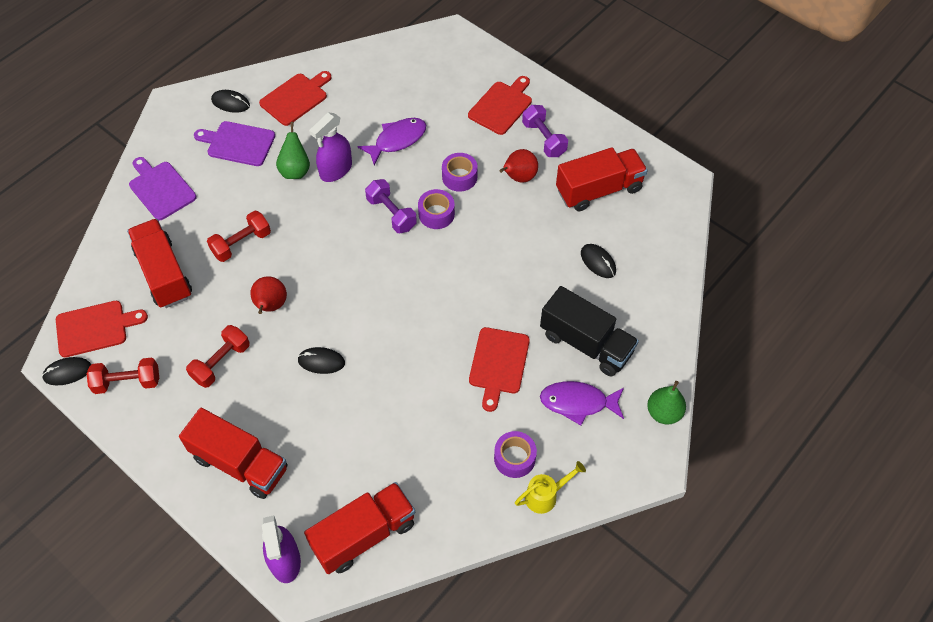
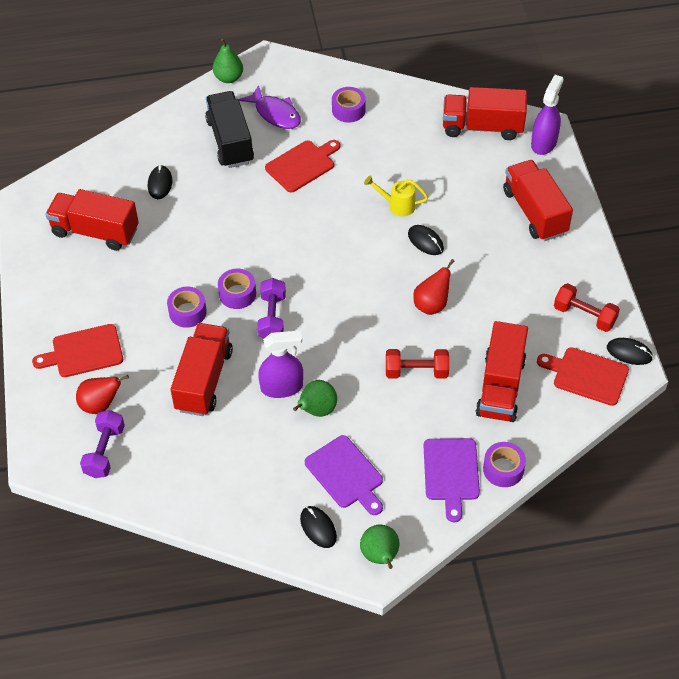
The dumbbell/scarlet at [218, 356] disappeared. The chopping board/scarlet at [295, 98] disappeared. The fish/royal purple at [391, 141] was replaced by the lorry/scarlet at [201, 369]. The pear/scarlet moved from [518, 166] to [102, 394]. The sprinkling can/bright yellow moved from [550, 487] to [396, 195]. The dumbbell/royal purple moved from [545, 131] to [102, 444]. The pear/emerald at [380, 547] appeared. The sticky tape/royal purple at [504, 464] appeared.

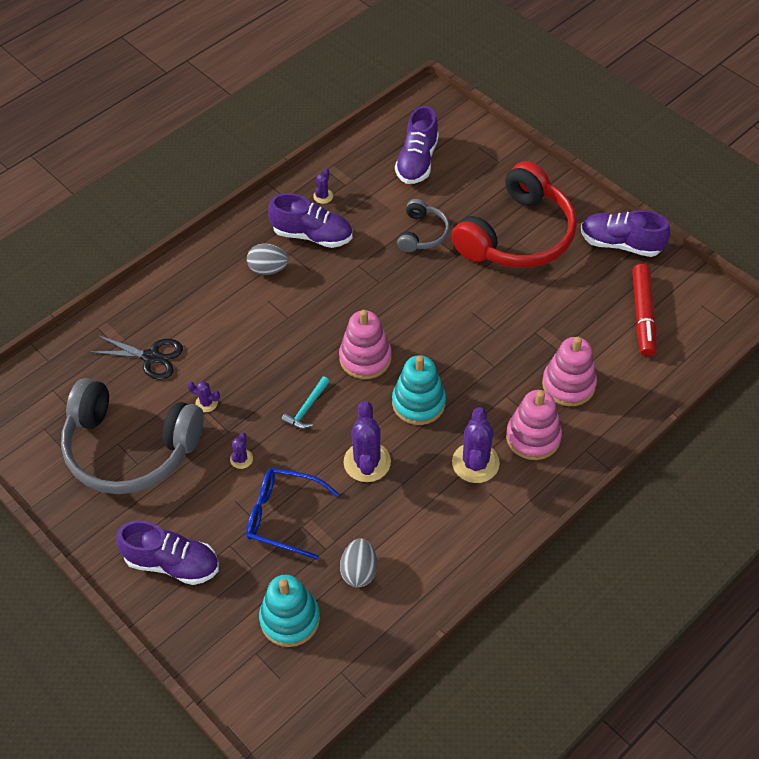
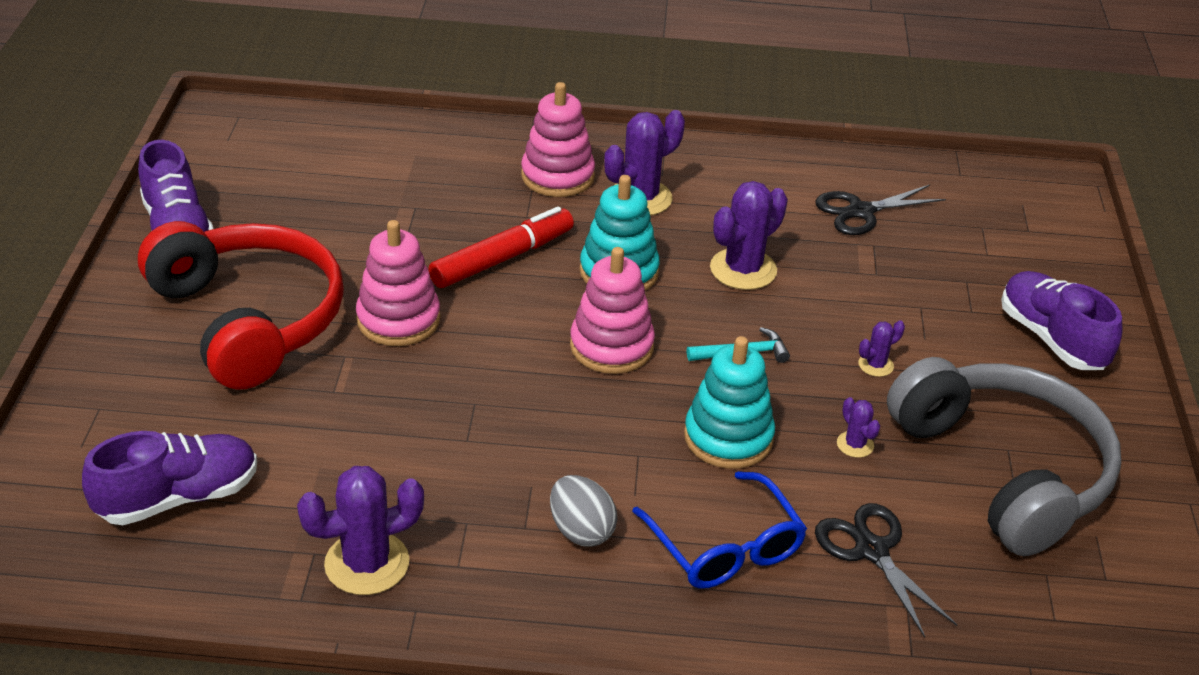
The eyeglasses/blue moved from [292, 514] to [719, 530]. The stacking toy/turquoise moved from [289, 611] to [729, 402]. The shoe/royal purple at [310, 220] disappeared. The prickly plant/royal purple at [323, 186] changed to 2.04 times the size. The egg/grey at [358, 563] was replaced by the scissors/black at [880, 210]. The headphones/grey at [423, 225] disappeared. The headphones/scarlet at [514, 214] turned 60 degrees clockwise. The stacking toy/rose-pink moved from [569, 371] to [398, 283]. The felt pen/scarlet moved from [644, 310] to [501, 247].

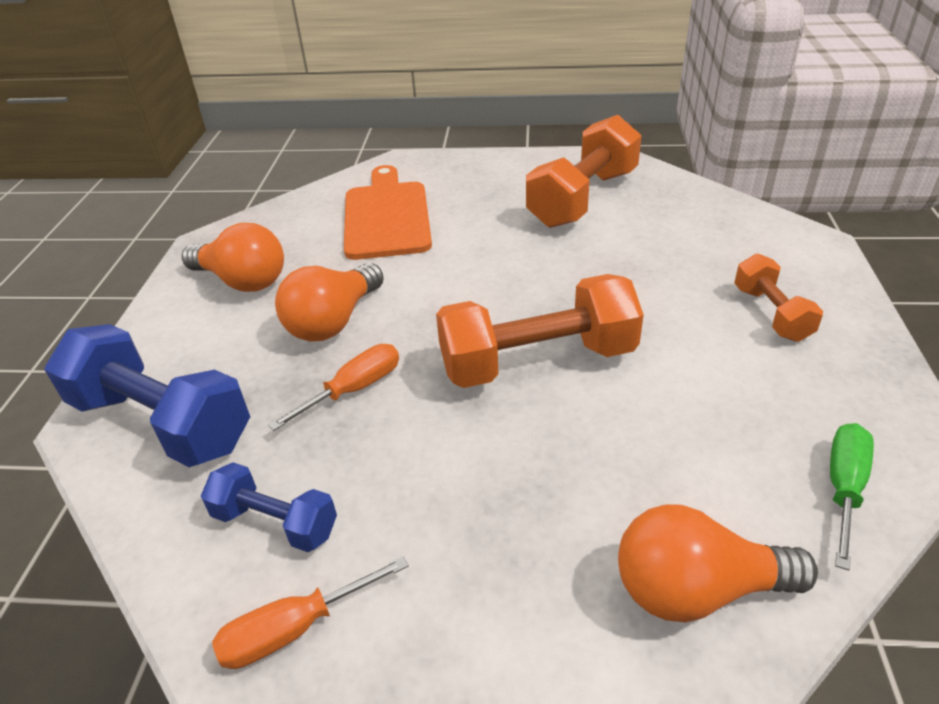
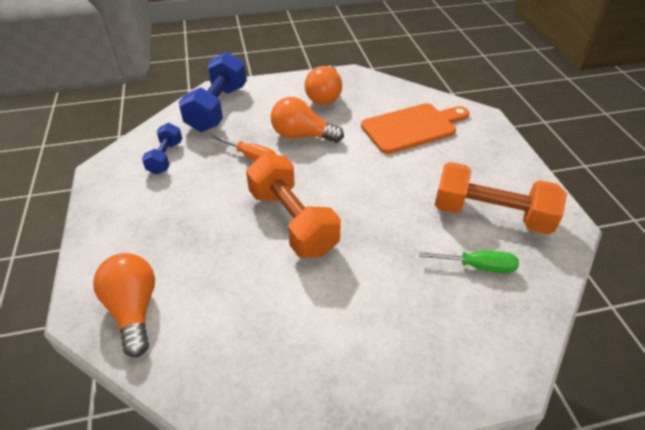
The flat screwdriver/orange at [310, 612] disappeared. The dumbbell/orange at [778, 297] disappeared. The flat screwdriver/emerald moved from [852, 497] to [469, 261].

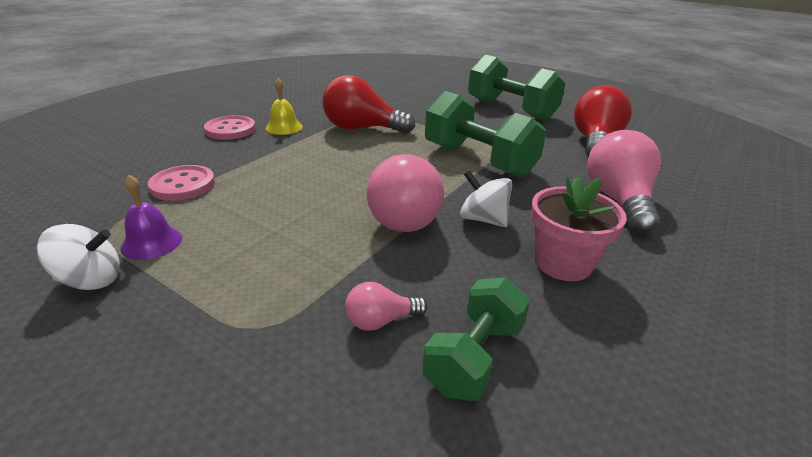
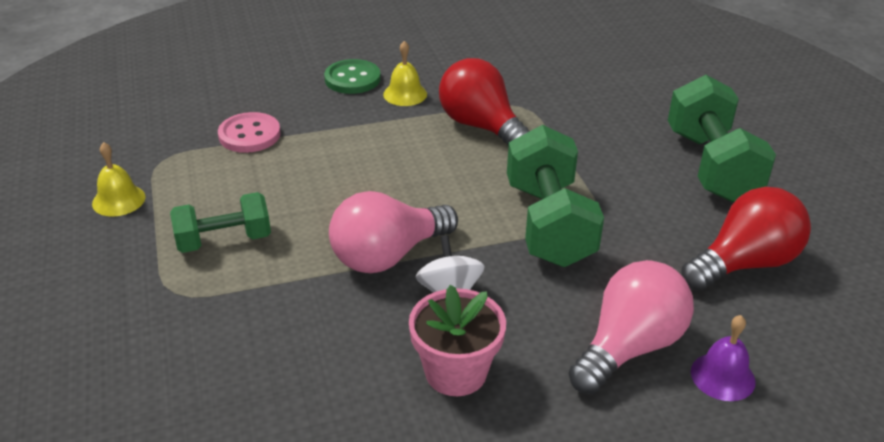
The whirligig/snow-white at [78, 257] was replaced by the school bell/bright yellow at [118, 179]. The school bell/royal purple moved from [151, 217] to [723, 358]. The sewing button/rose-pink at [230, 128] became the sewing button/emerald at [352, 76]. The light bulb/rose-pink at [386, 306] disappeared. The dumbbell/emerald moved from [476, 339] to [220, 222].

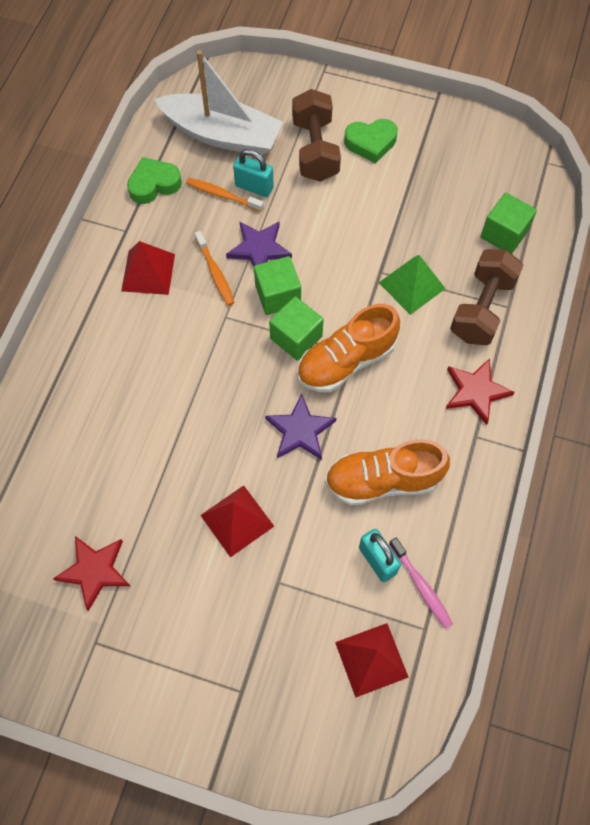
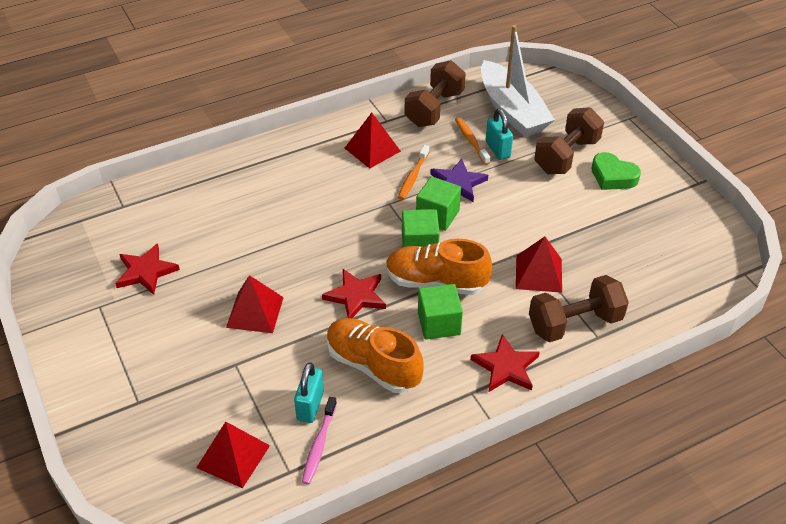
The heart/emerald at [154, 180] was replaced by the dumbbell/russet at [435, 93]. The star/royal purple at [300, 426] became the star/scarlet at [354, 293]. The solid pyramid/emerald at [412, 285] became the solid pyramid/scarlet at [539, 265]. The solid cube/emerald moved from [508, 223] to [440, 311].

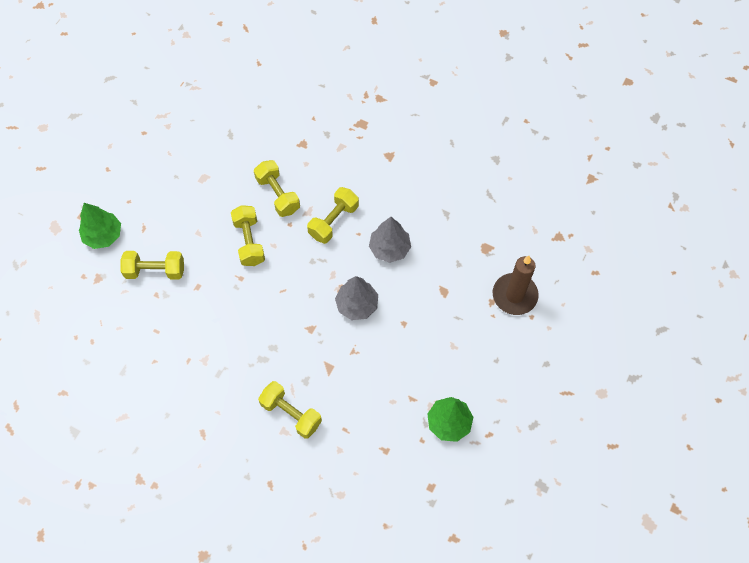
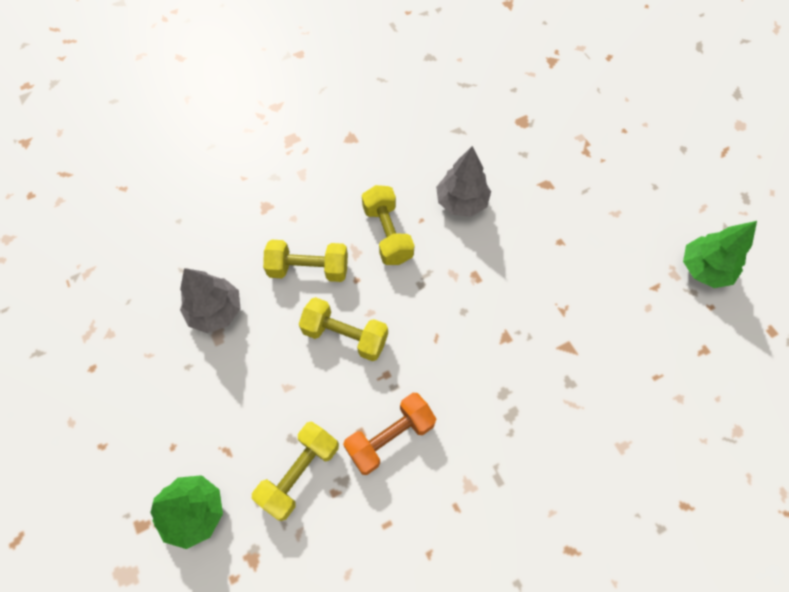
The dumbbell/bright yellow at [290, 410] disappeared. The tree/grey moved from [356, 298] to [210, 300]. The pillar candle/russet at [516, 285] disappeared. The dumbbell/orange at [389, 434] appeared.

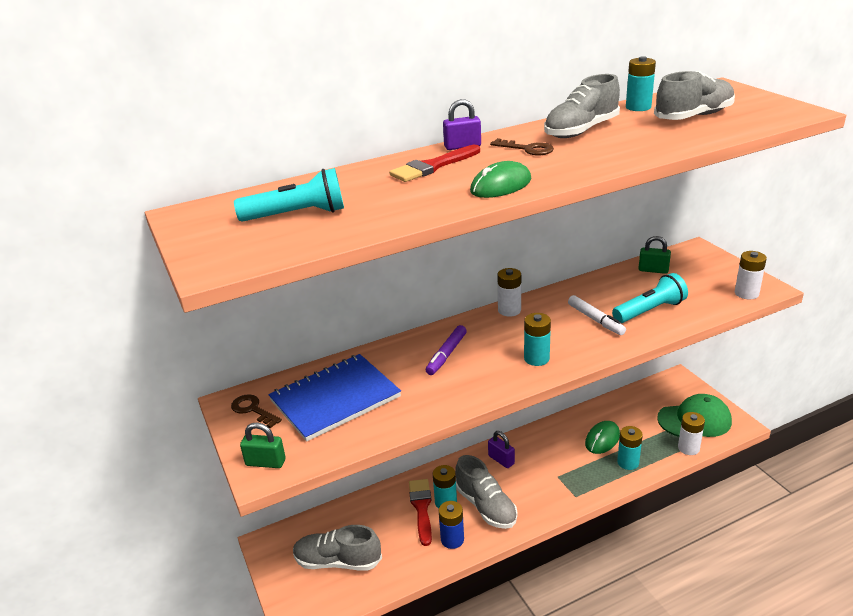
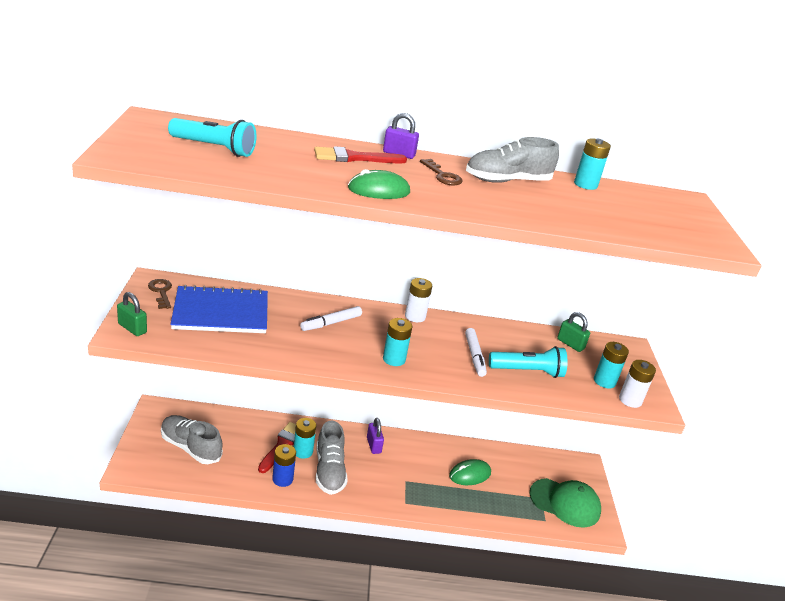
The felt pen/royal purple at [446, 350] became the felt pen/snow-white at [331, 318]. The AA battery/turquoise moved from [630, 448] to [611, 365]. The shoe/grey at [694, 95] disappeared. The AA battery/snow-white at [691, 433] disappeared.

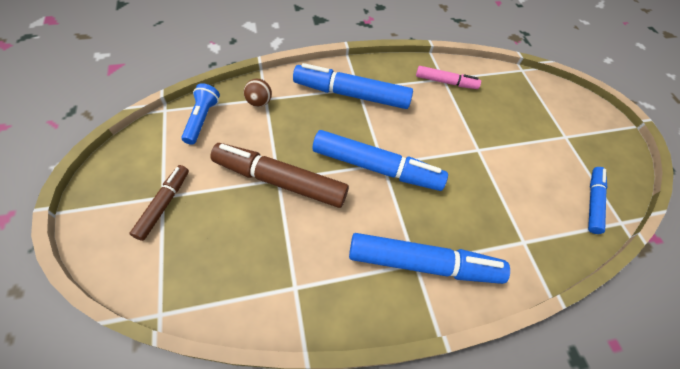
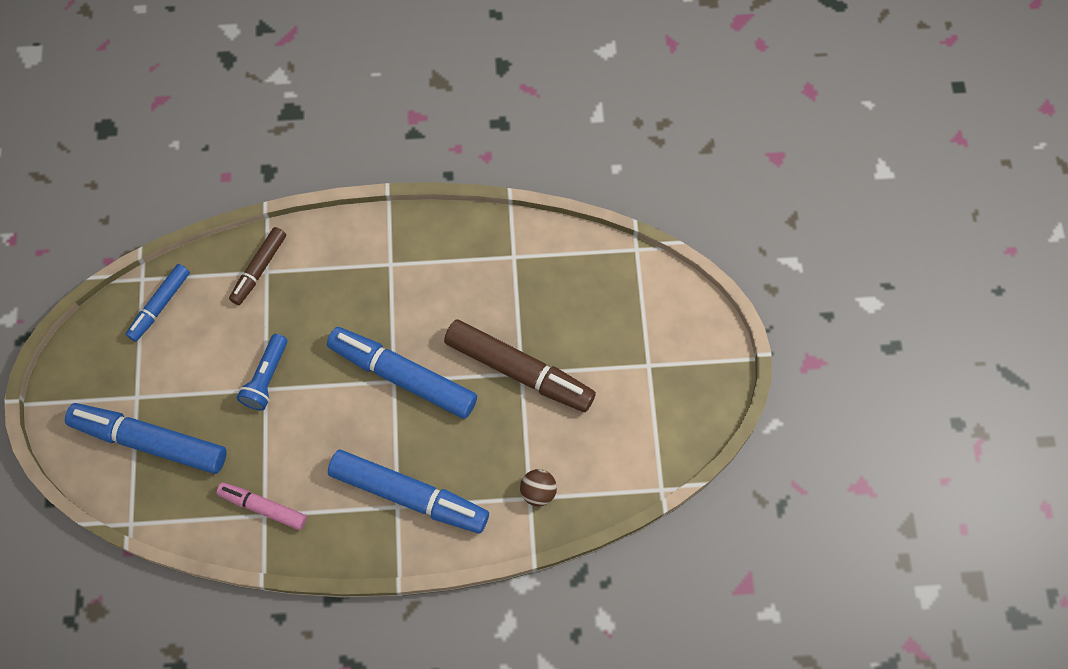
The felt pen/russet moved from [159, 203] to [257, 266]. The pocket torch/blue moved from [200, 114] to [262, 372]. The felt pen/blue moved from [429, 258] to [146, 438].

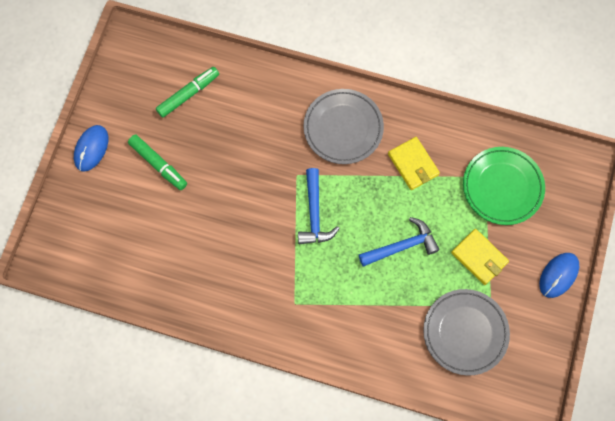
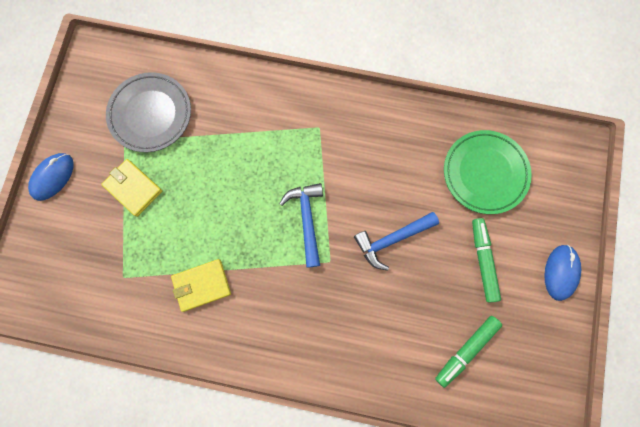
The felt pen/emerald at [157, 162] turned 45 degrees clockwise. The plate/grey at [343, 126] disappeared. The carpenter's hammer/blue moved from [399, 242] to [396, 241]. The wallet/bright yellow at [414, 163] turned 75 degrees counterclockwise. The plate/emerald moved from [504, 186] to [488, 172].

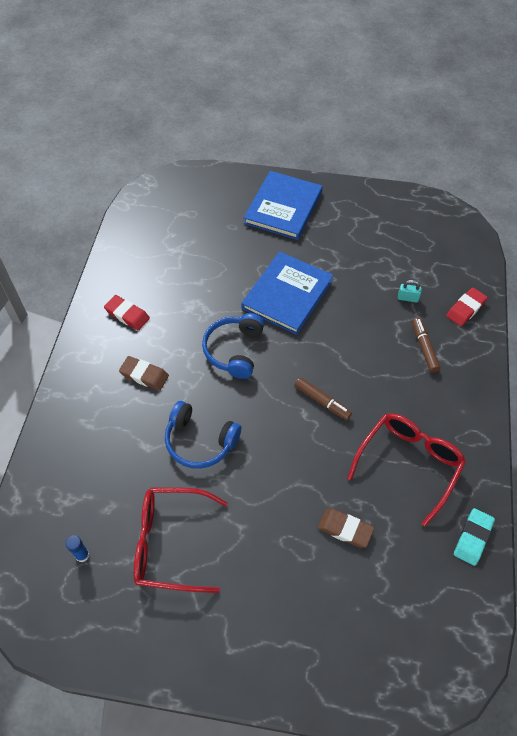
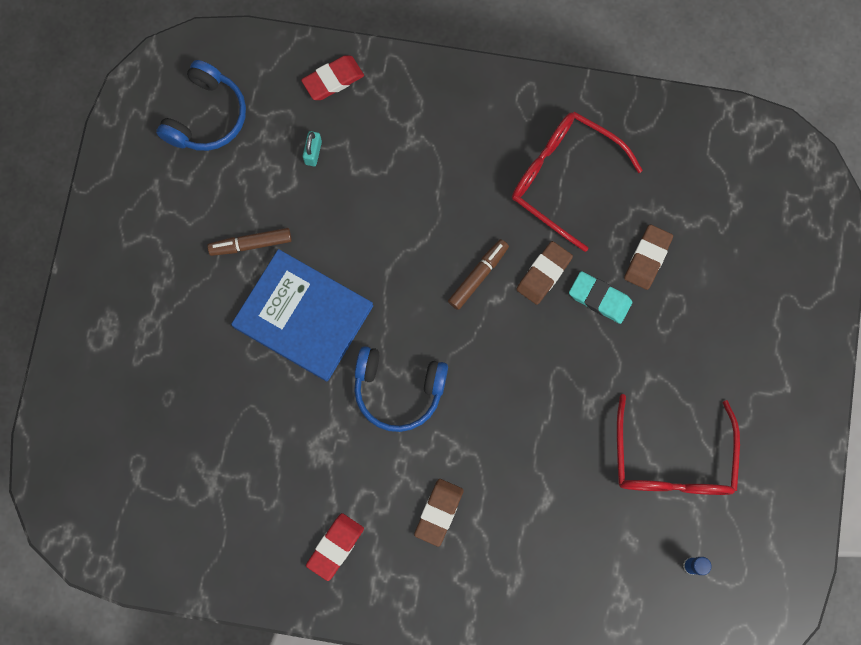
The headphones/blue moved from [203, 435] to [201, 105]. The hardcover/blue at [283, 205] disappeared. The felt pen/russet moved from [426, 345] to [249, 242]. The gum eraser/scarlet at [467, 306] turned 75 degrees counterclockwise. The gum eraser/turquoise moved from [474, 537] to [600, 297]. The gum eraser/russet at [544, 273] appeared.

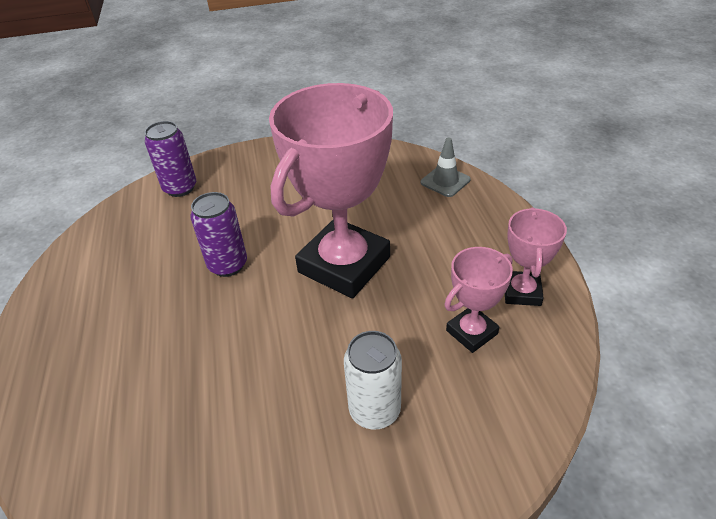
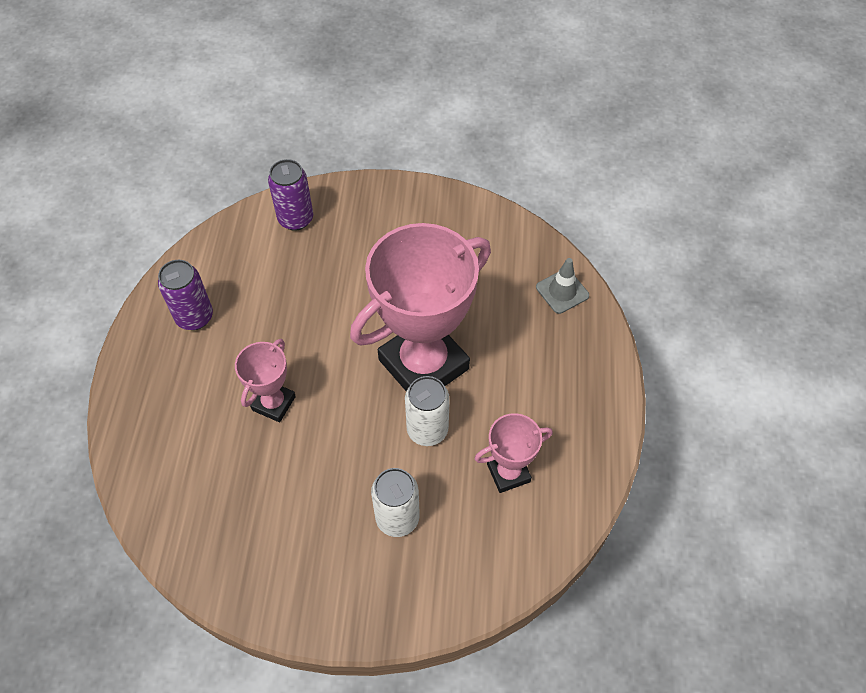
The tin/royal purple moved from [218, 234] to [185, 295]. The prize cup/rose-pink moved from [536, 256] to [265, 380]. The tin/snow-white at [427, 411] appeared.

